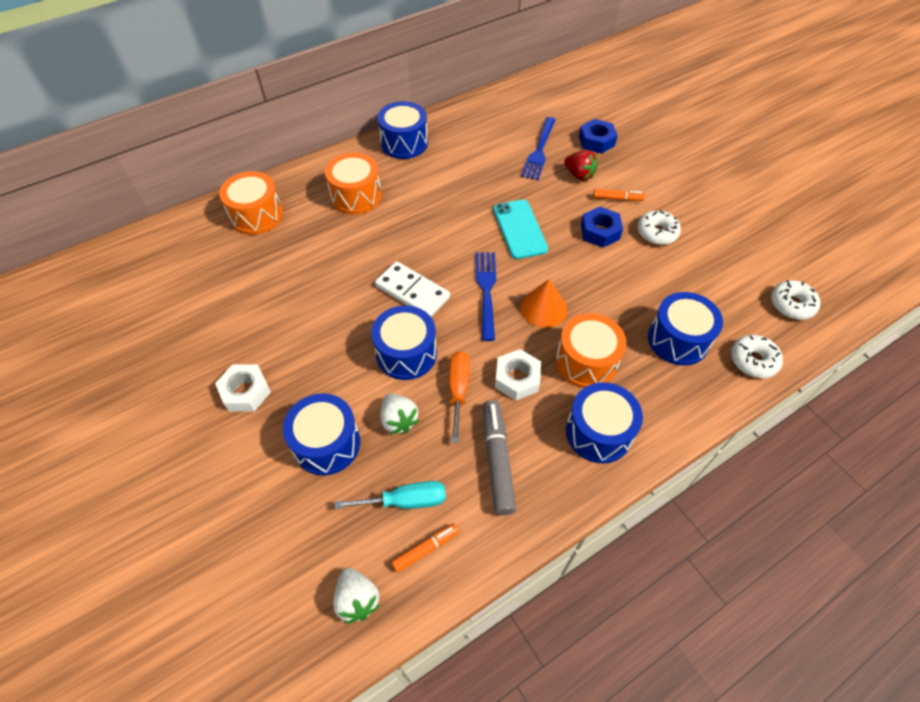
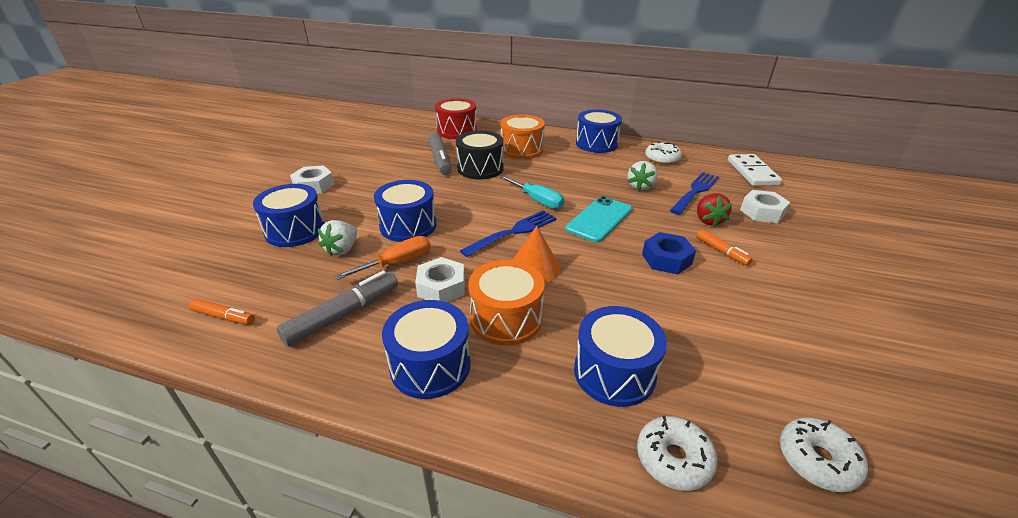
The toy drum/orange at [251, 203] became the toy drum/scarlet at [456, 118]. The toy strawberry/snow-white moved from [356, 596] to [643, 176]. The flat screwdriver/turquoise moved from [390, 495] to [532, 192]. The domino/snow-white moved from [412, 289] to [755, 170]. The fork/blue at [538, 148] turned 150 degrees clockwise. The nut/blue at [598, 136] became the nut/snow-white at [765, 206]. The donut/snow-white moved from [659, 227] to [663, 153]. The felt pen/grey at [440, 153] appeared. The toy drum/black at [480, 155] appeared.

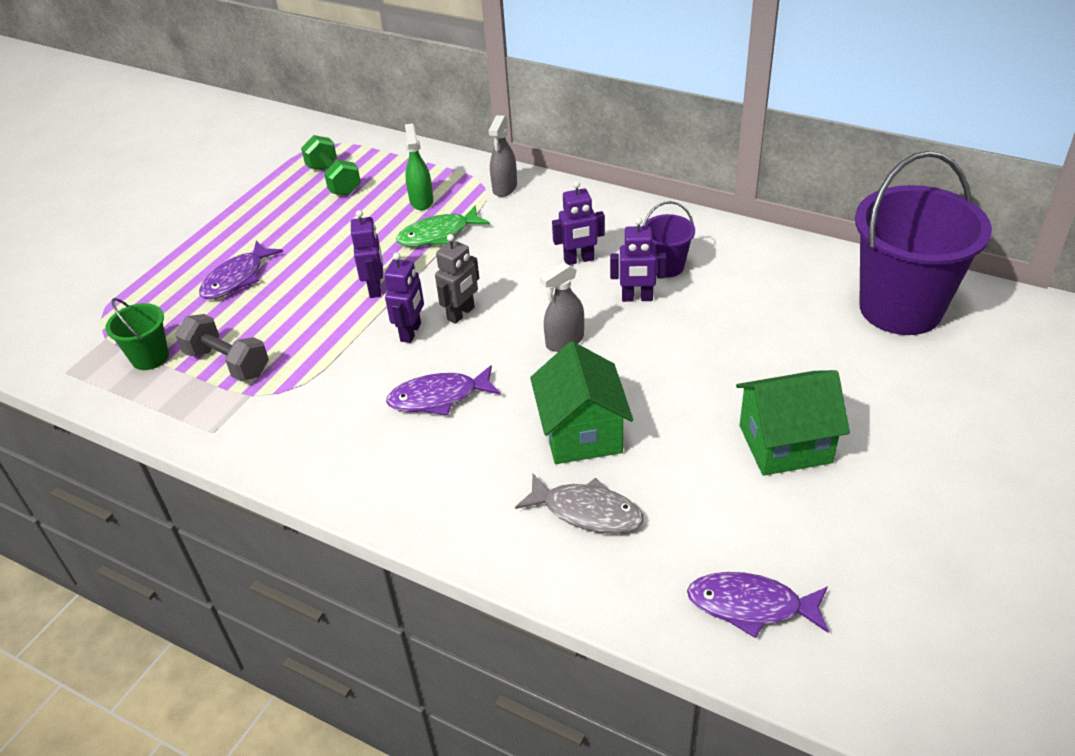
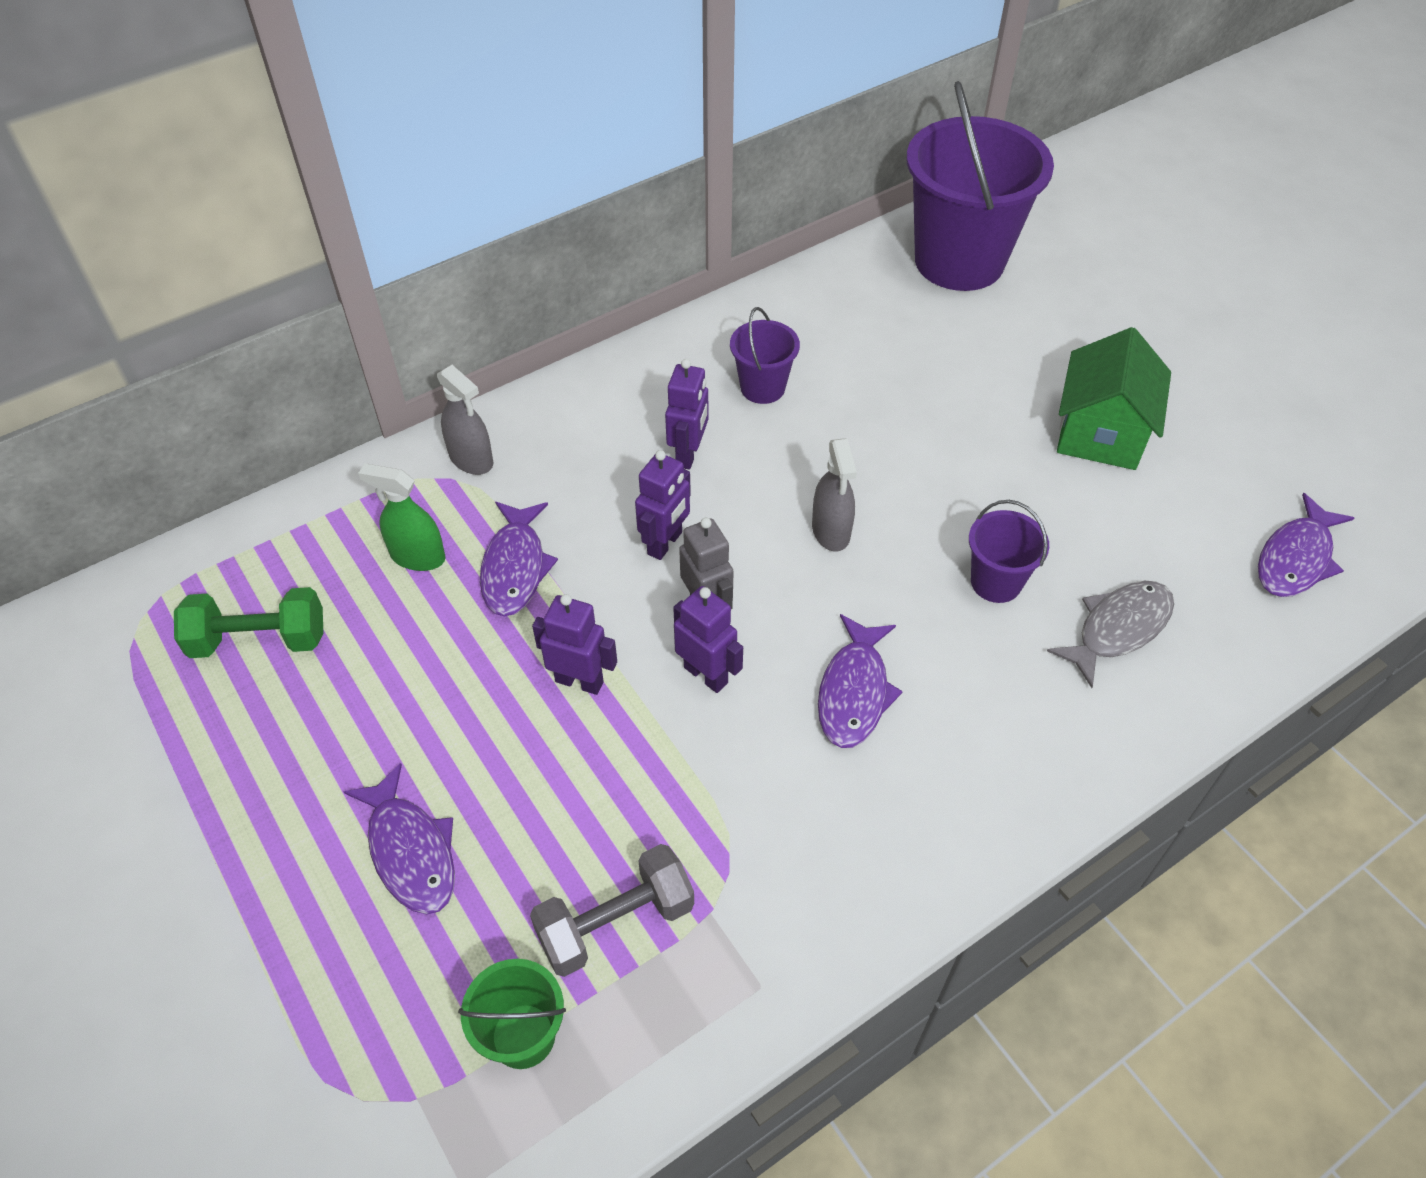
The fish/emerald at [443, 226] became the fish/royal purple at [519, 559]. The cottage/emerald at [581, 402] was replaced by the sand bucket/royal purple at [1009, 551]. The toy robot/royal purple moved from [638, 260] to [663, 505].

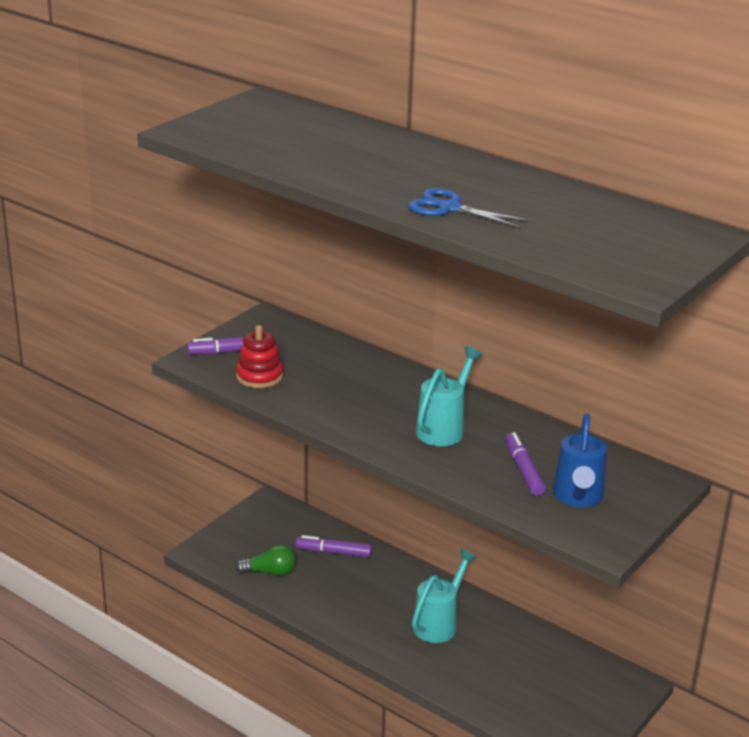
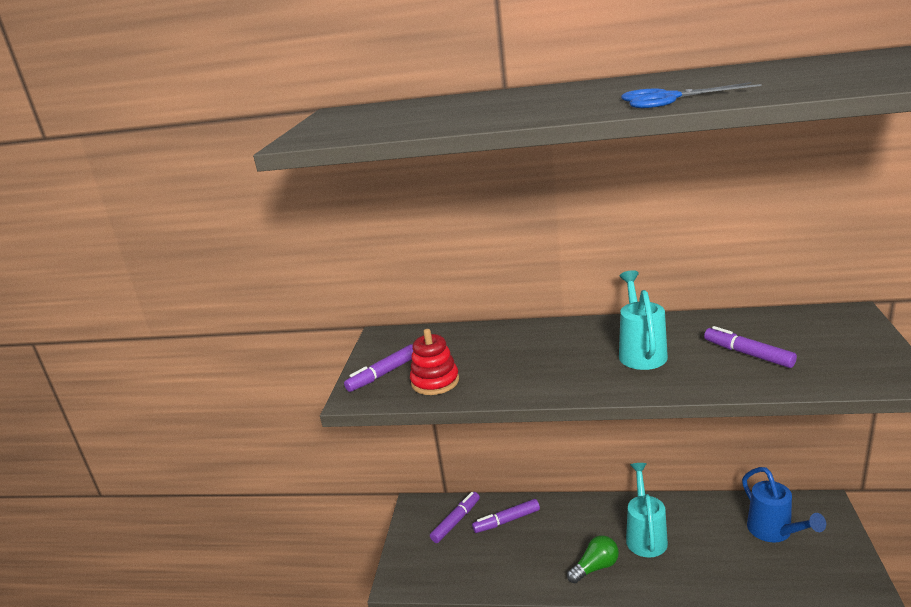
The light bulb/emerald moved from [265, 560] to [593, 559]. The sprinkling can/blue moved from [580, 460] to [784, 504]. The felt pen/royal purple at [455, 517] appeared.

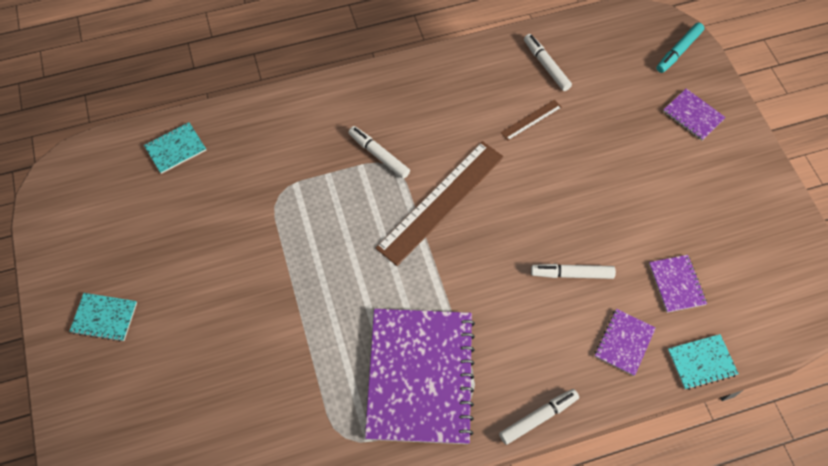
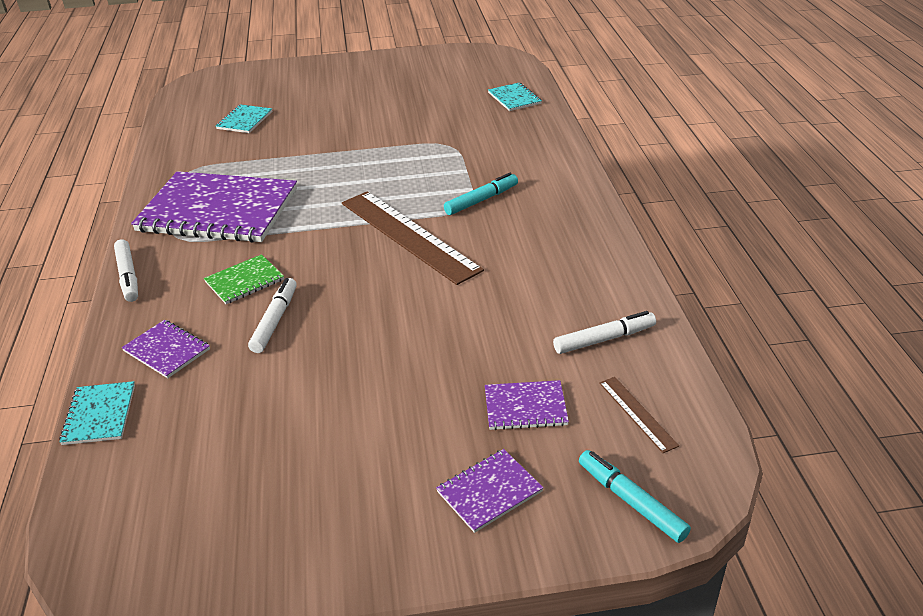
The notepad/turquoise moved from [103, 317] to [244, 118]. The felt pen/snow-white at [379, 152] became the felt pen/turquoise at [481, 194]. The measuring stick/russet moved from [531, 120] to [639, 415]. The notepad/royal purple moved from [678, 284] to [527, 405]. The notepad/emerald at [244, 279] appeared.

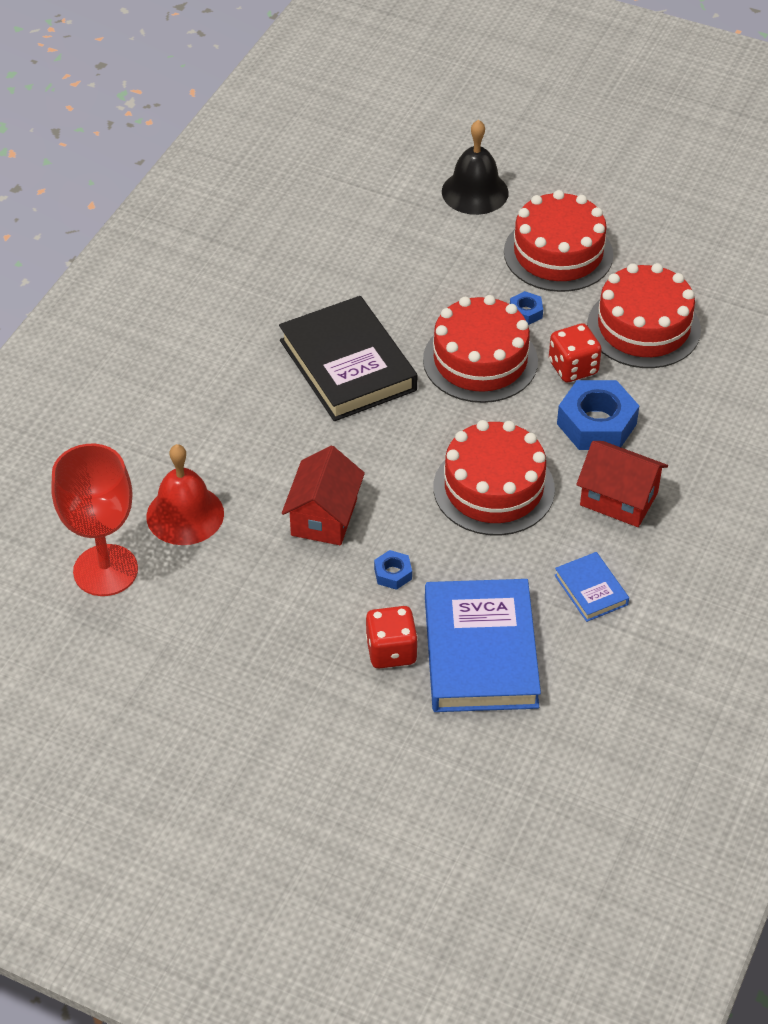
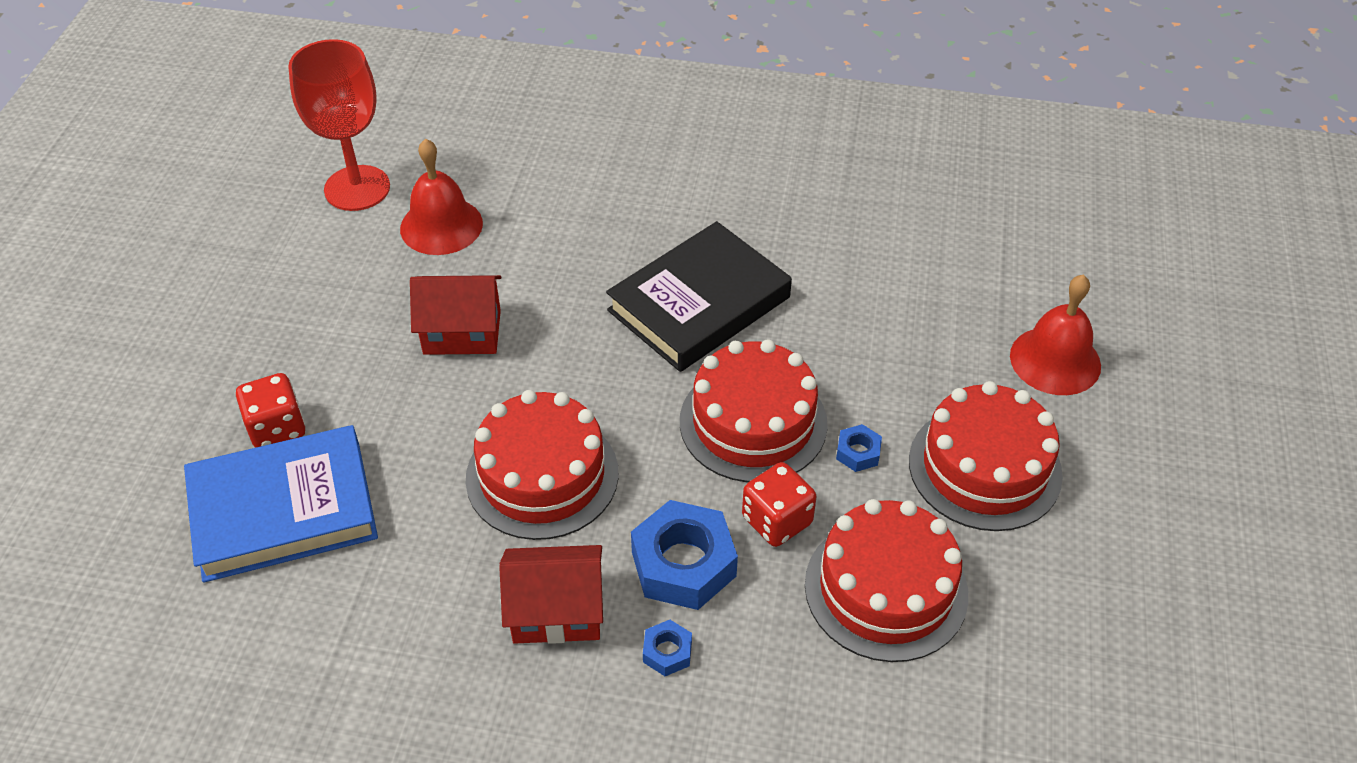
The nut/blue moved from [393, 570] to [667, 648]. The school bell/black at [475, 167] became the school bell/scarlet at [1055, 334]. The hardcover/blue at [591, 587] disappeared. The cottage/scarlet at [622, 484] turned 75 degrees clockwise.

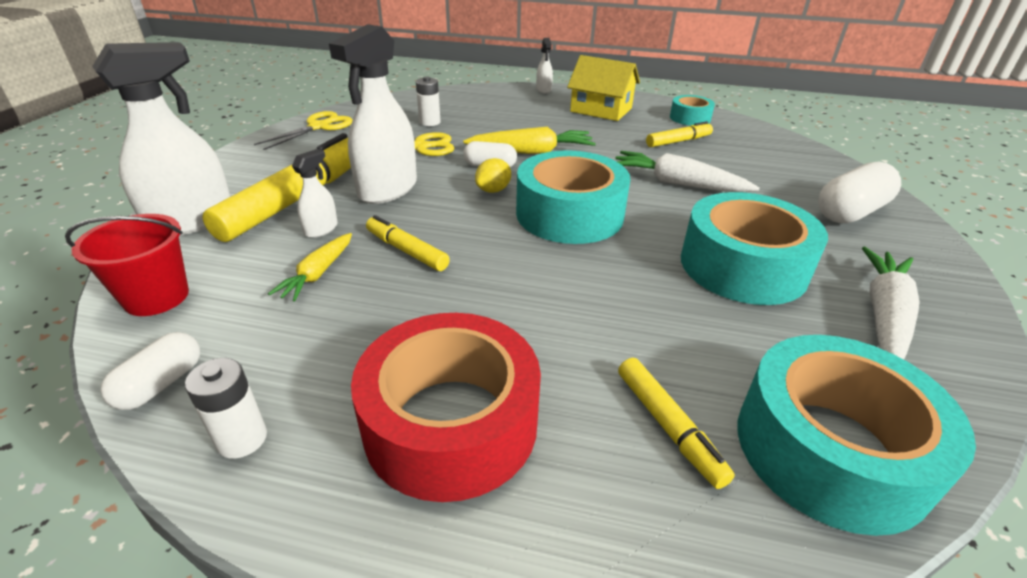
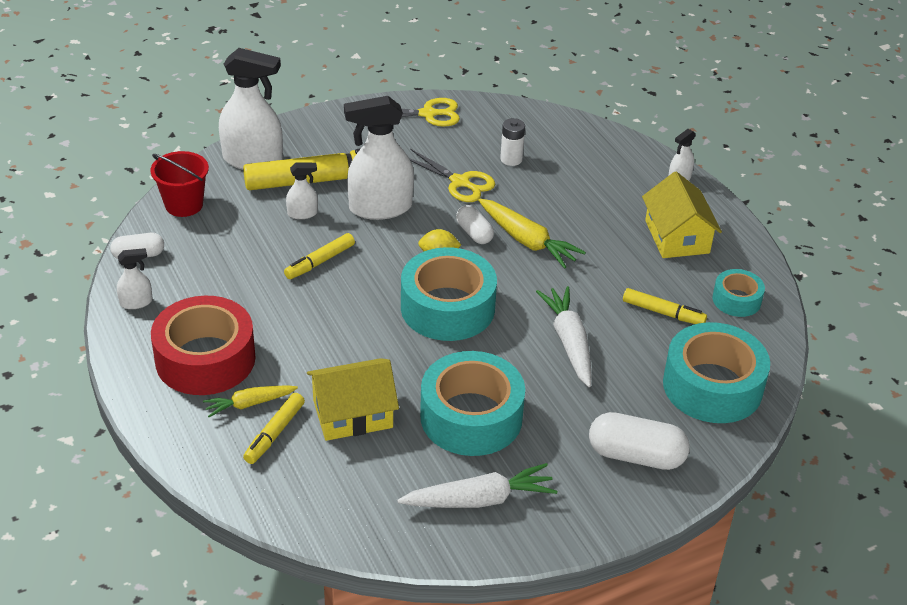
The AA battery/snow-white at [226, 408] was replaced by the spray cleaner/snow-white at [135, 278]. The toy carrot/bright yellow moved from [310, 267] to [250, 401]. The felt pen/bright yellow at [408, 243] turned 135 degrees counterclockwise. The sticky tape/turquoise moved from [857, 435] to [716, 372]. The cottage/bright yellow at [353, 399] appeared.

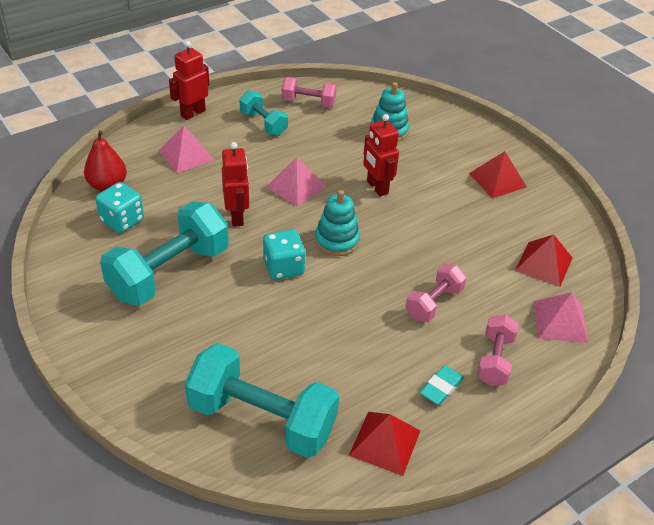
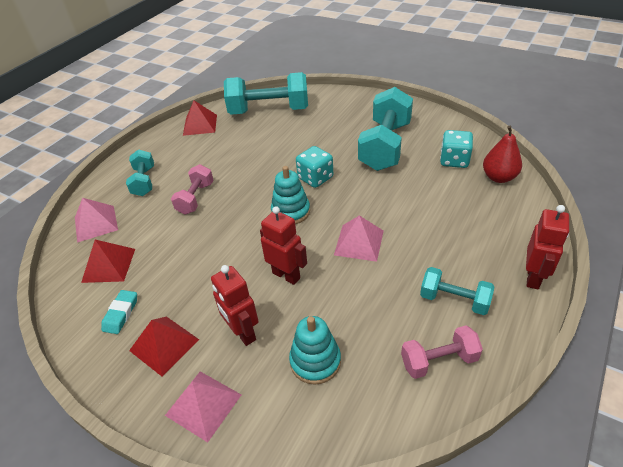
The solid pyramid/rose-pink moved from [186, 149] to [203, 407]. The toy robot/scarlet moved from [235, 184] to [235, 305]. The gum eraser/turquoise moved from [442, 385] to [119, 312]. The dumbbell/rose-pink at [498, 350] became the dumbbell/turquoise at [140, 172].

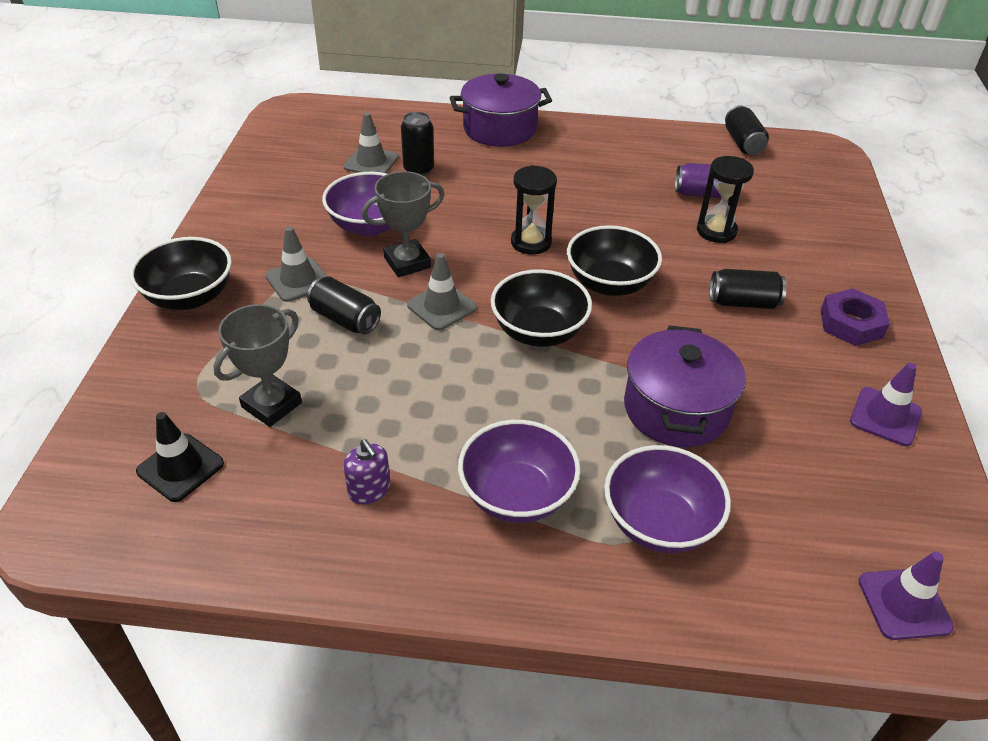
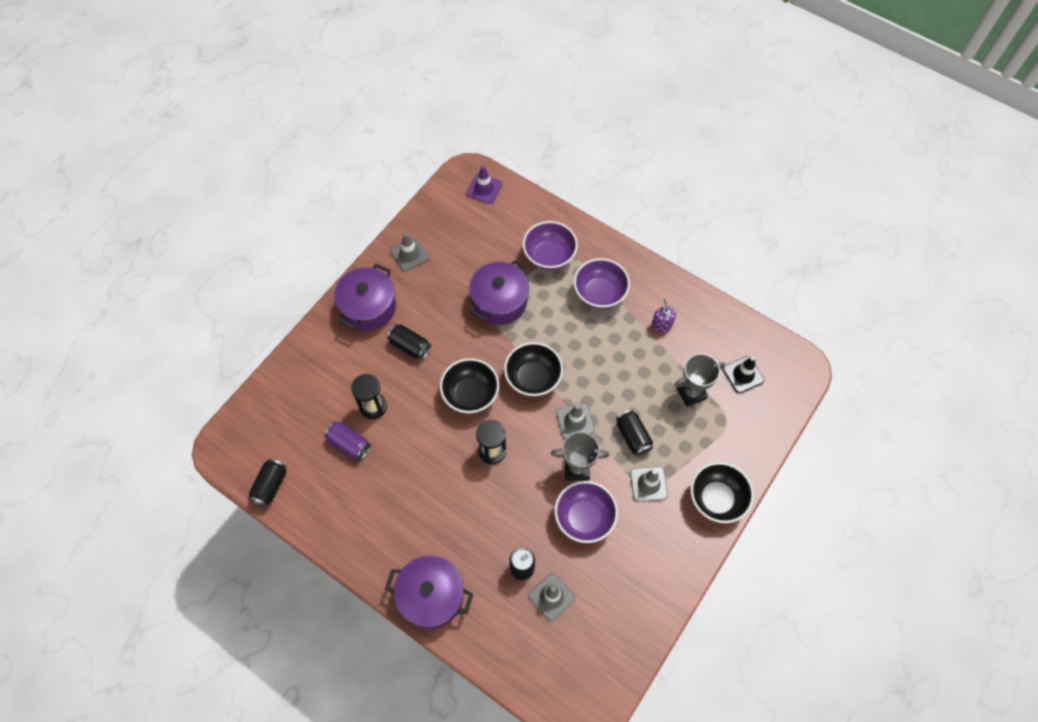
The nut/royal purple at [855, 317] was replaced by the pot/royal purple at [365, 297]. The road cone/royal purple at [886, 404] became the road cone/grey at [410, 252].

